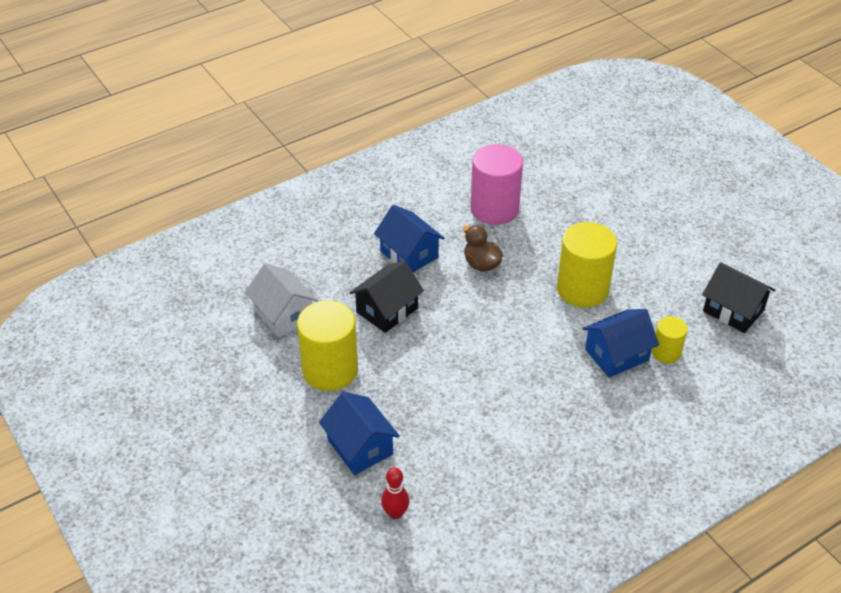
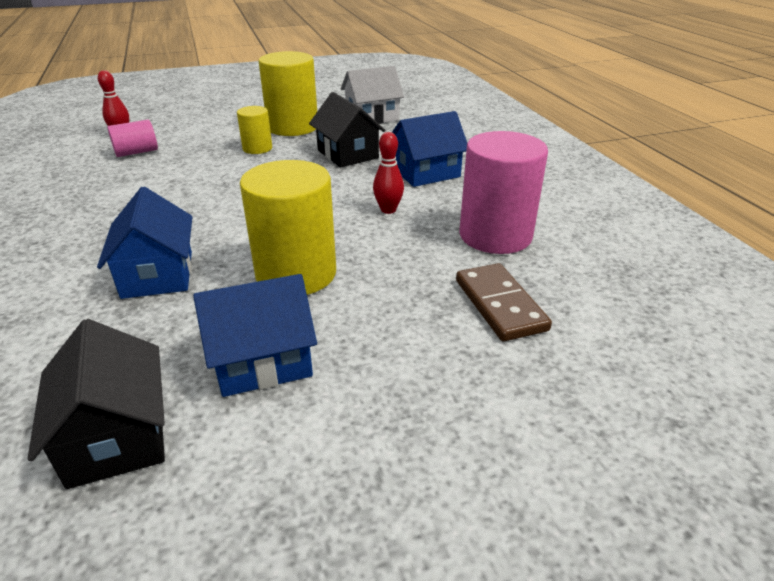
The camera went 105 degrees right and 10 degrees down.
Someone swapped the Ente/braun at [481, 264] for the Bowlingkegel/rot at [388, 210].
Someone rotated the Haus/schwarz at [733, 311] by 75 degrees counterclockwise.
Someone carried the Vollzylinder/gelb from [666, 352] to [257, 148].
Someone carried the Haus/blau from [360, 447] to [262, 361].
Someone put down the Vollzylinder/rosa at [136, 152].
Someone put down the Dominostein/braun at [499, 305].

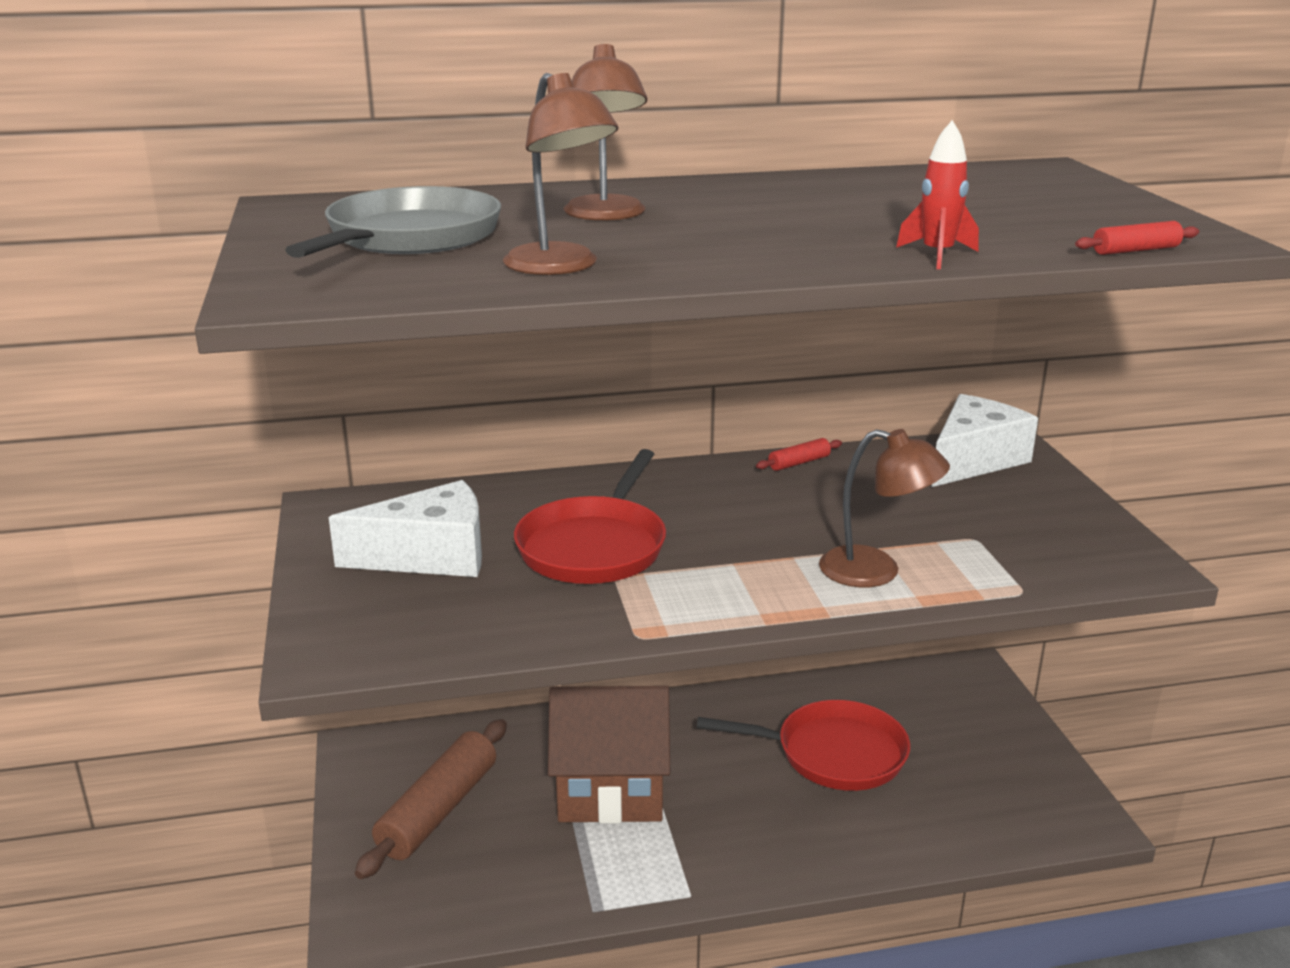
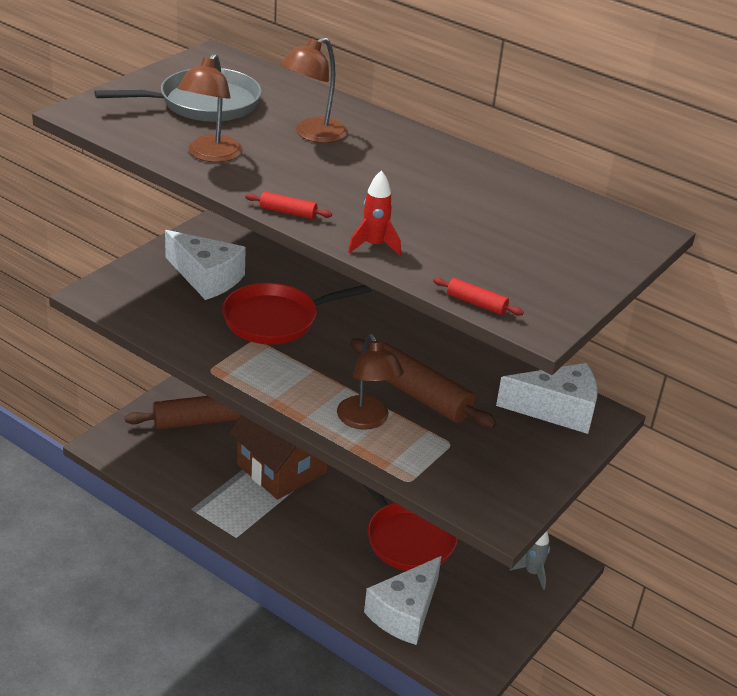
The camera went 45 degrees right and 10 degrees up.
Someone carried the Nudelholz/rot from [799, 463] to [288, 212].
Someone put down the Nudelholz/braun at [418, 395].
Someone put down the Rakete/grau at [532, 573].
Someone put down the Käse/weiß at [405, 613].

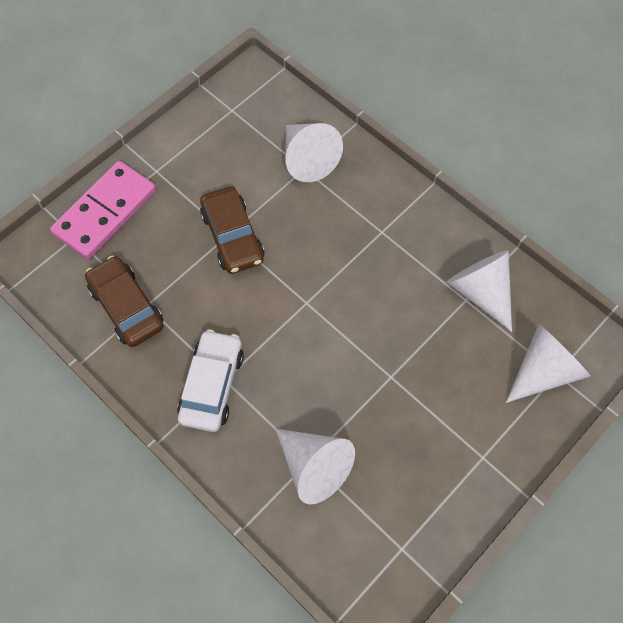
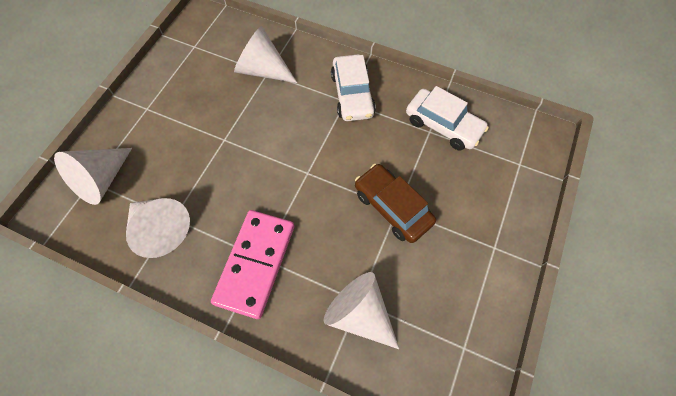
The camera went 160 degrees right and 0 degrees up.
Someone carried the Dominostein/rosa from [105, 212] to [255, 263].
Someone repainted the Auto/braun at [126, 307], which became the Auto/weiß at [443, 125].

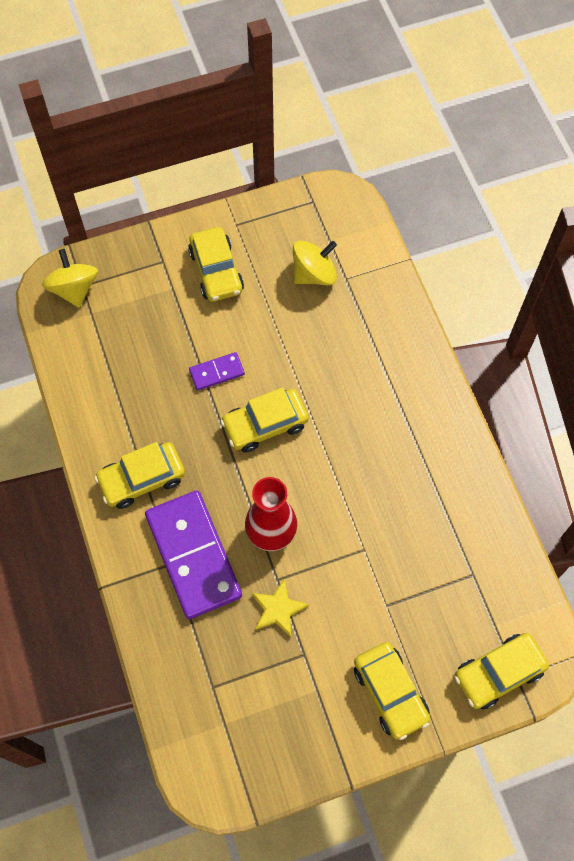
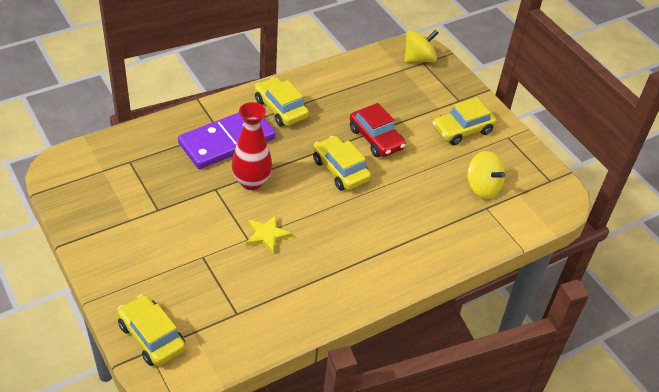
The camera went 75 degrees right and 20 degrees down.
Someone swapped the Dominostein/lila at [217, 372] for the Auto/rot at [376, 139].
Someone carried the Stern/gelb from [278, 609] to [267, 235].
Someone took away the Auto/gelb at [390, 693].

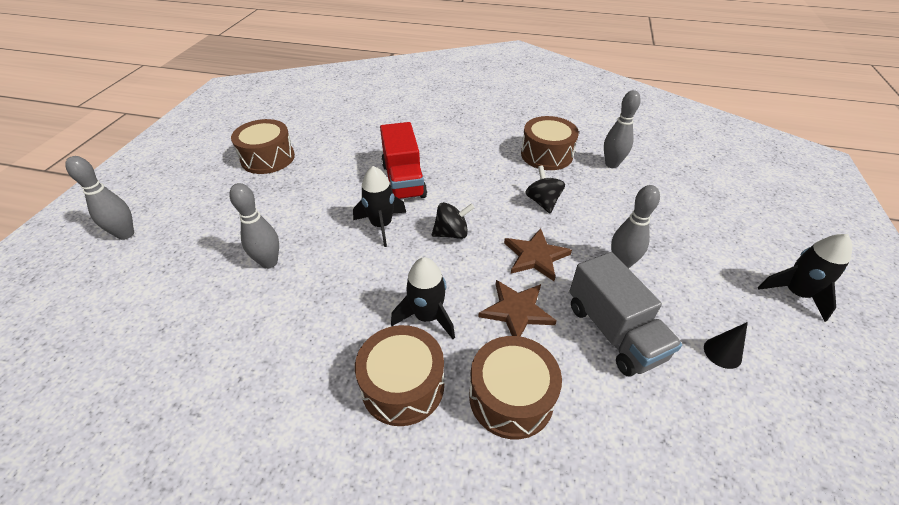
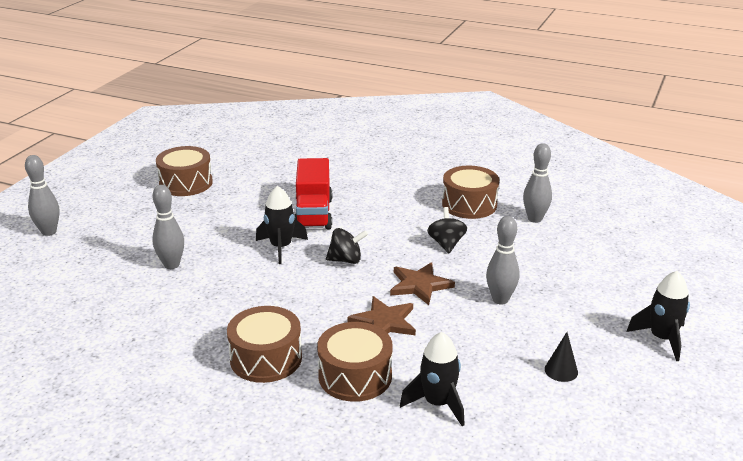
The camera went 10 degrees right and 15 degrees down.
Someone took away the Lastwagen/grau at [613, 331].
Someone carried the Rakete/schwarz from [427, 316] to [437, 403].

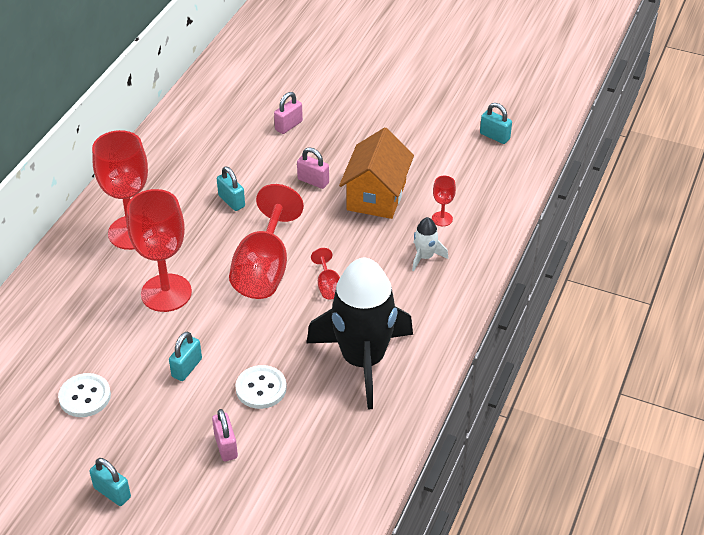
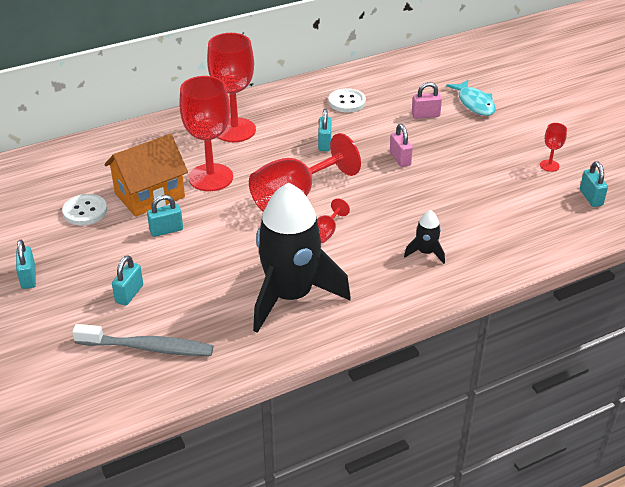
The camera went 40 degrees right and 5 degrees down.
Someone carried the Haus/orange from [376, 196] to [149, 195].
Someone carried the Kelch/rot from [442, 219] to [549, 165].
Someone repainted the Rakete/weiß at [425, 257], which became the Rakete/schwarz at [425, 252].
Someone carried the Knopf/weiß from [261, 388] to [347, 102].
Someone repainted the Vorhängeschloss/rosa at [226, 446], which became the Vorhängeschloss/türkis at [129, 294].
Someone put down the Fisch/türkis at [474, 103].
Someone put down the Zahnbürste/grau at [148, 348].

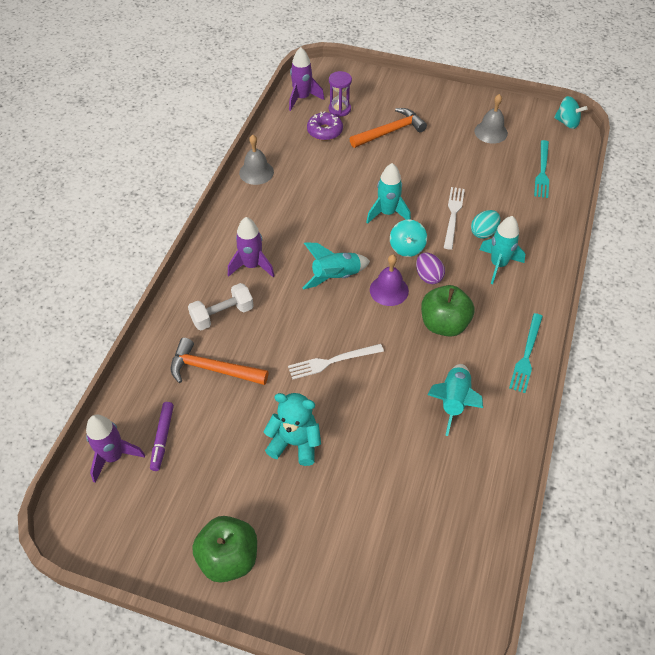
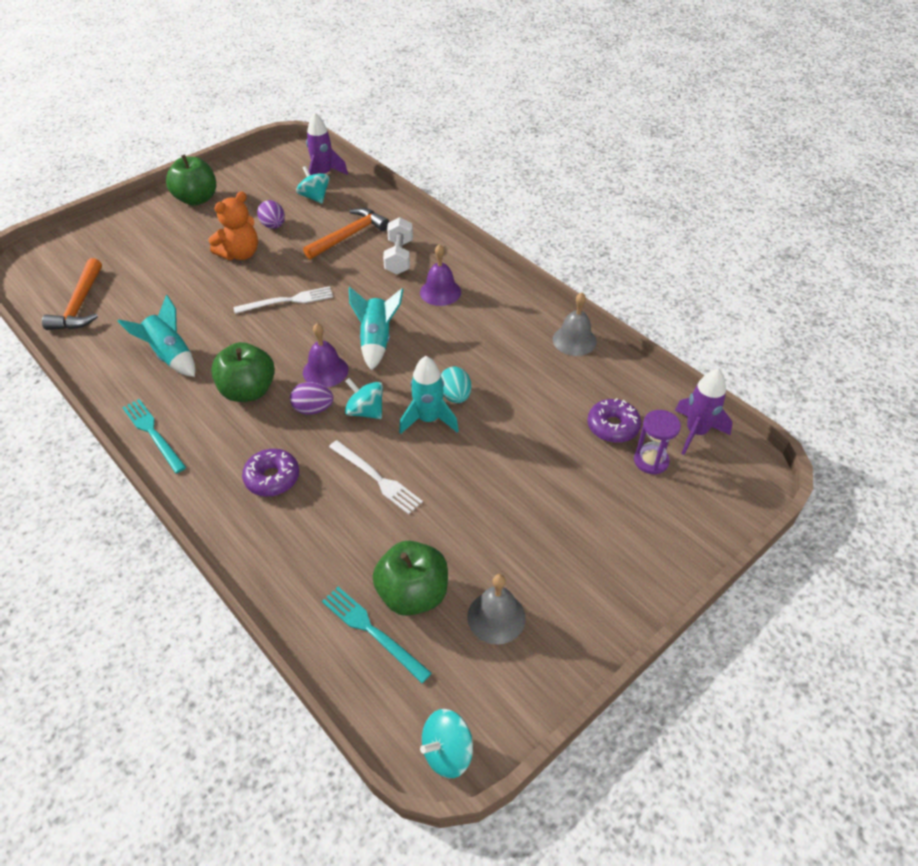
The camera went 120 degrees right and 5 degrees down.
Someone carried the Hammer/orange from [390, 131] to [80, 304].
Someone carried the Ei/türkis from [483, 232] to [455, 396].
Someone swapped the Rakete/türkis at [498, 265] for the Donut/lila at [272, 478].
Someone swapped the Rakete/lila at [252, 266] for the Glocke/lila at [440, 292].
Someone rotated the Gabel/weiß at [332, 361] by 60 degrees clockwise.
Someone repainted the Teddybär/türkis at [295, 443], which became the Teddybär/orange at [240, 254].
Someone swapped the Filzstift/lila at [163, 438] for the Kreisel/türkis at [315, 197].
Someone put down the Ei/lila at [273, 226].
Someone put down the Apfel/grün at [413, 594].

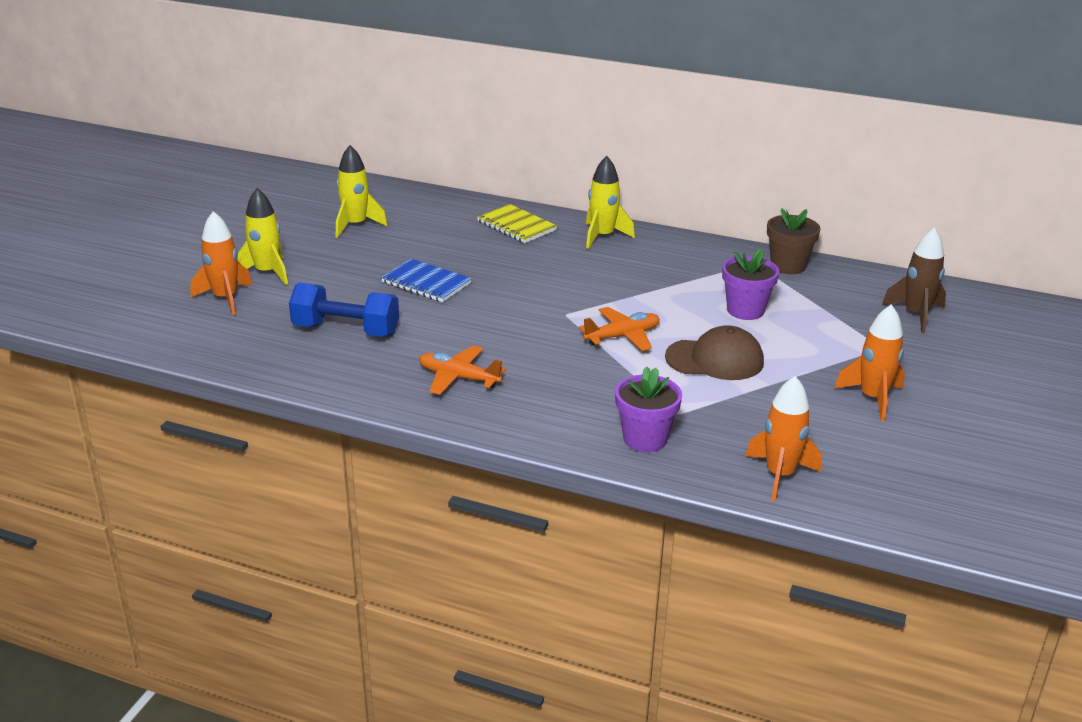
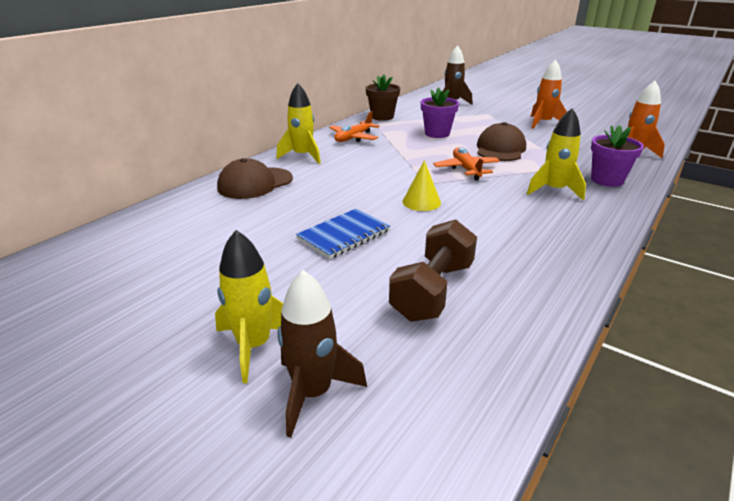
The camera went 75 degrees left and 0 degrees up.
Someone carried the Rakete/gelb from [355, 225] to [554, 190].
Someone swapped the Notizbuch/gelb at [516, 226] for the Kappe/braun at [255, 183].
Someone repainted the Rakete/orange at [225, 298], which became the Rakete/braun at [313, 393].
Someone repainted the Hantel/blau at [346, 330], which became the Hantel/braun at [433, 291].
Someone carried the Flugzeug/orange from [458, 378] to [353, 138].
Someone put down the Kegel/gelb at [421, 202].

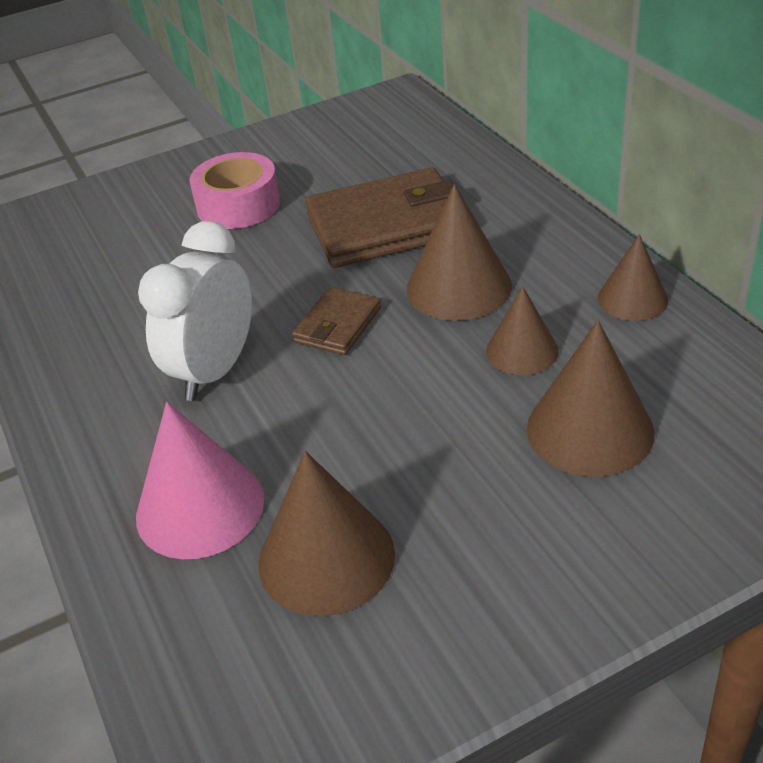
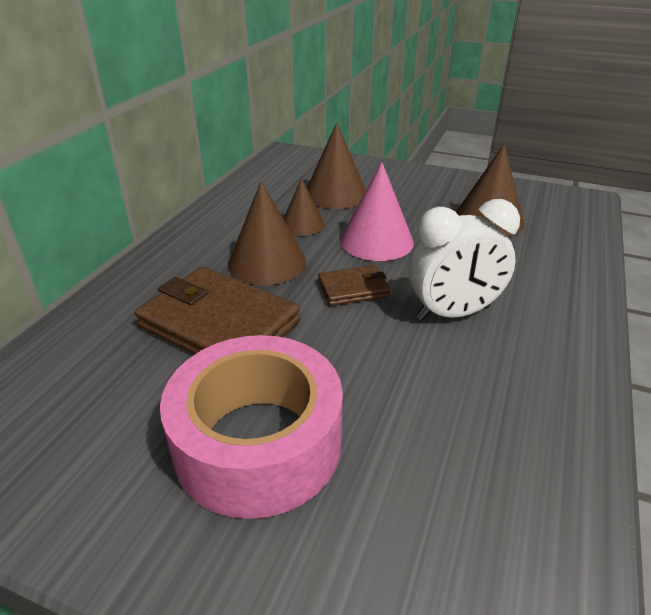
The camera went 135 degrees left and 5 degrees down.
Someone scaled the Klebeband/rosa at [238, 205] by 1.57.
Someone took away the Kegel/braun at [632, 299].
Someone carried the Kegel/rosa from [200, 507] to [376, 241].

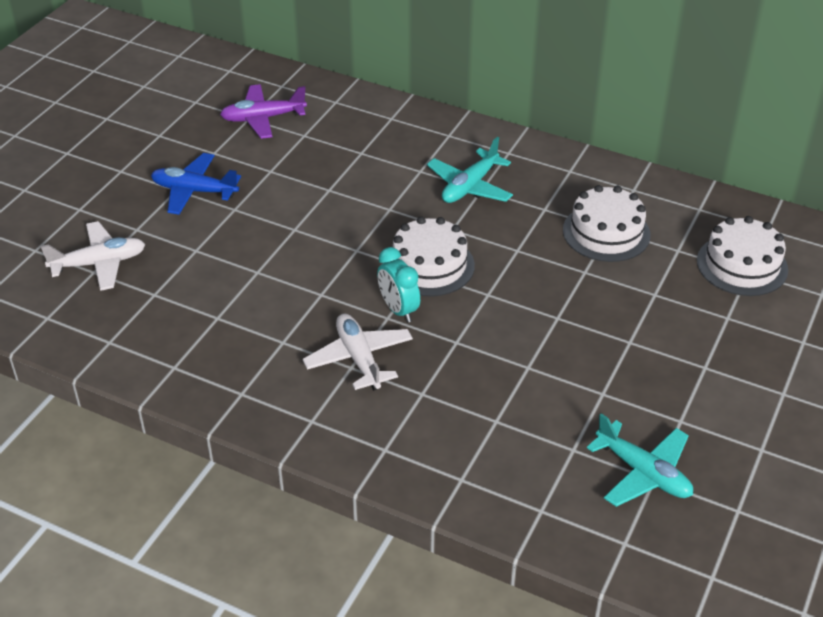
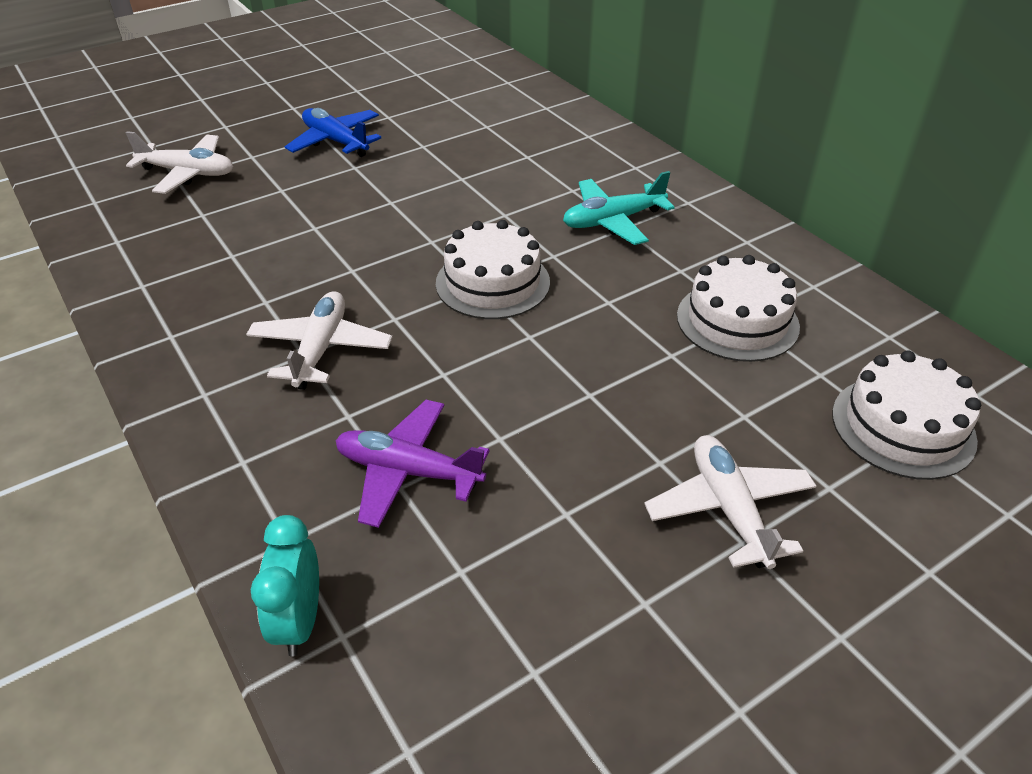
The camera went 30 degrees right and 0 degrees up.
Someone carried the Flugzeug/lila from [263, 118] to [408, 471].
Someone carried the Wecker/türkis from [398, 309] to [299, 621].
Someone took away the Flugzeug/türkis at [643, 473].
Someone put down the Flugzeug/weiß at [729, 509].

